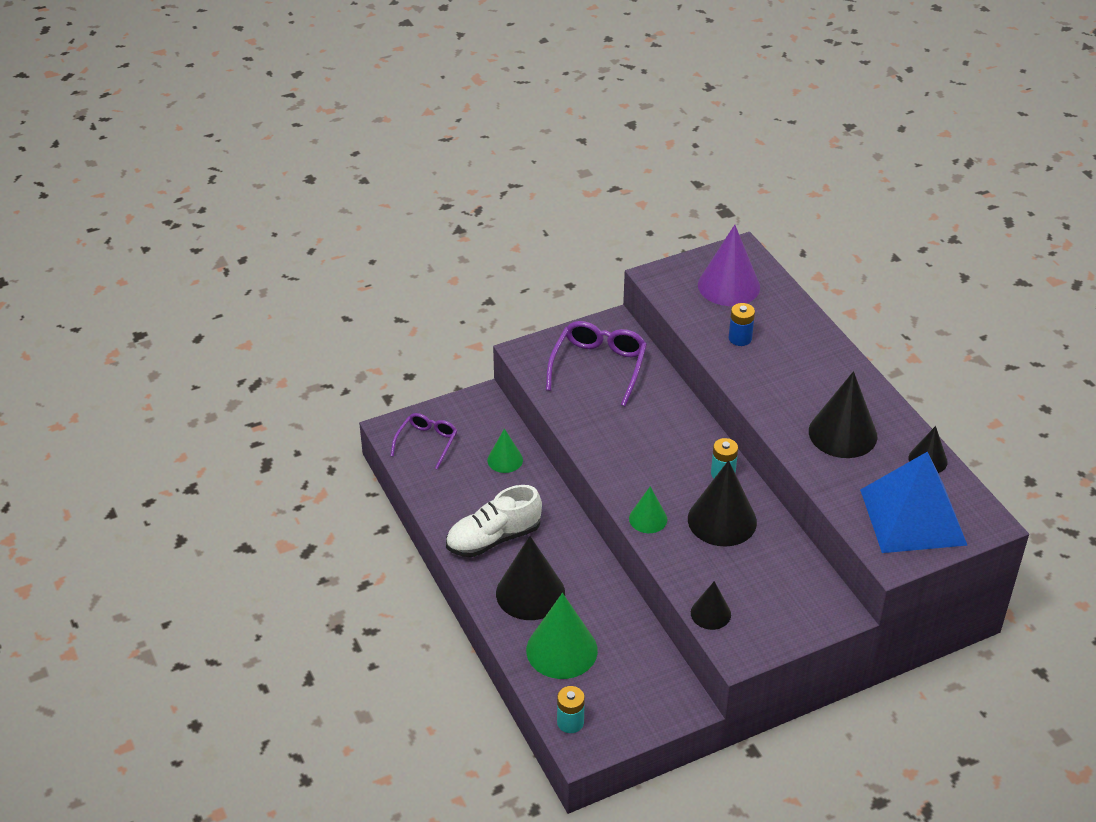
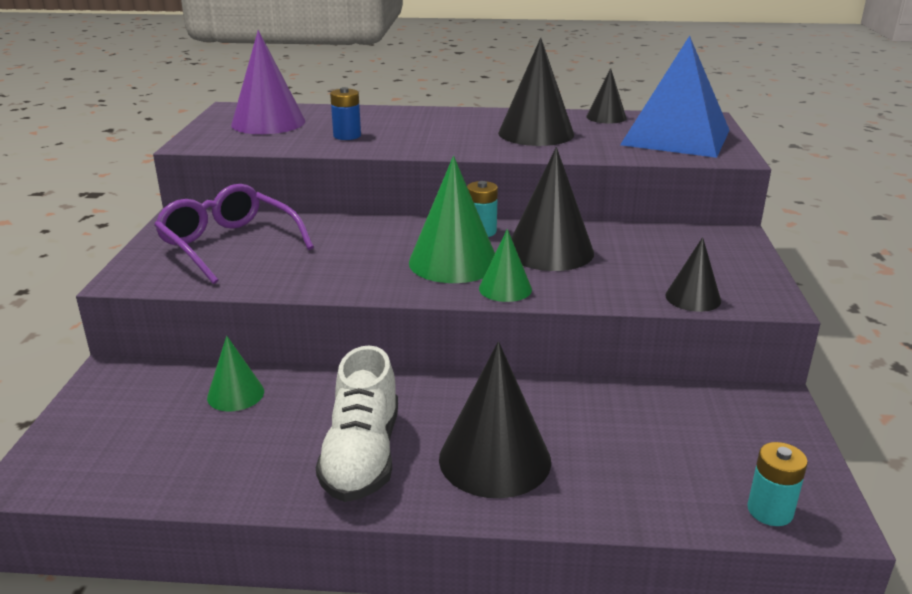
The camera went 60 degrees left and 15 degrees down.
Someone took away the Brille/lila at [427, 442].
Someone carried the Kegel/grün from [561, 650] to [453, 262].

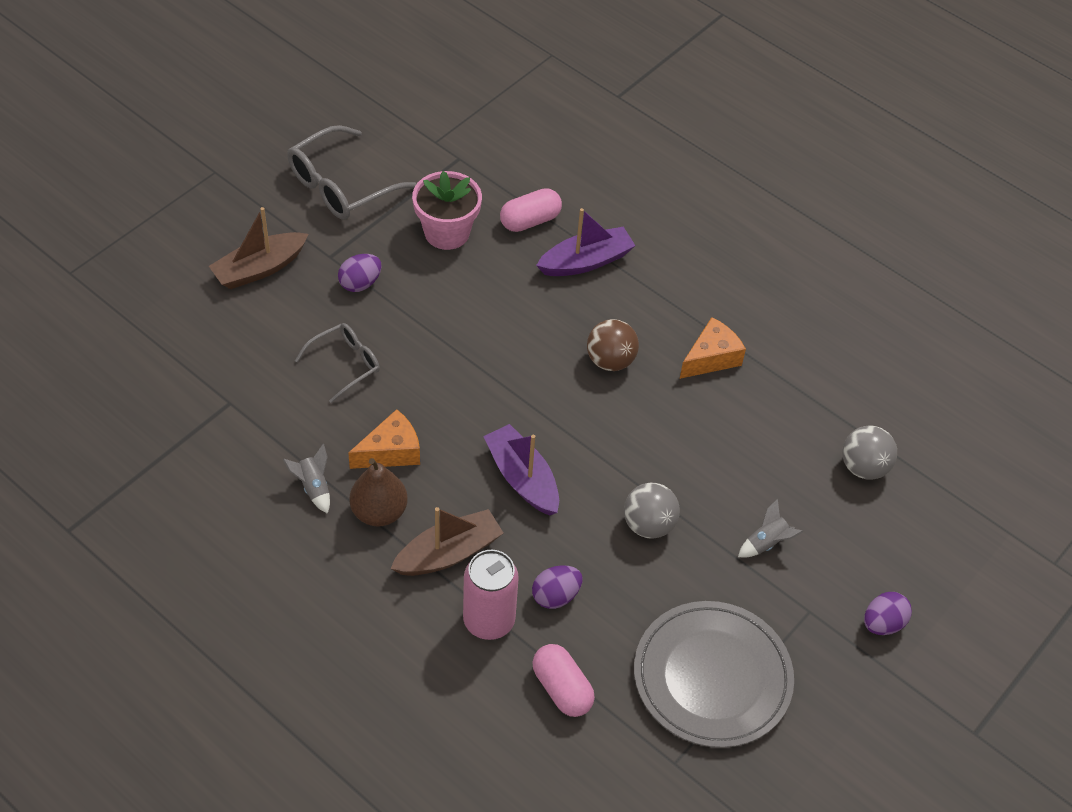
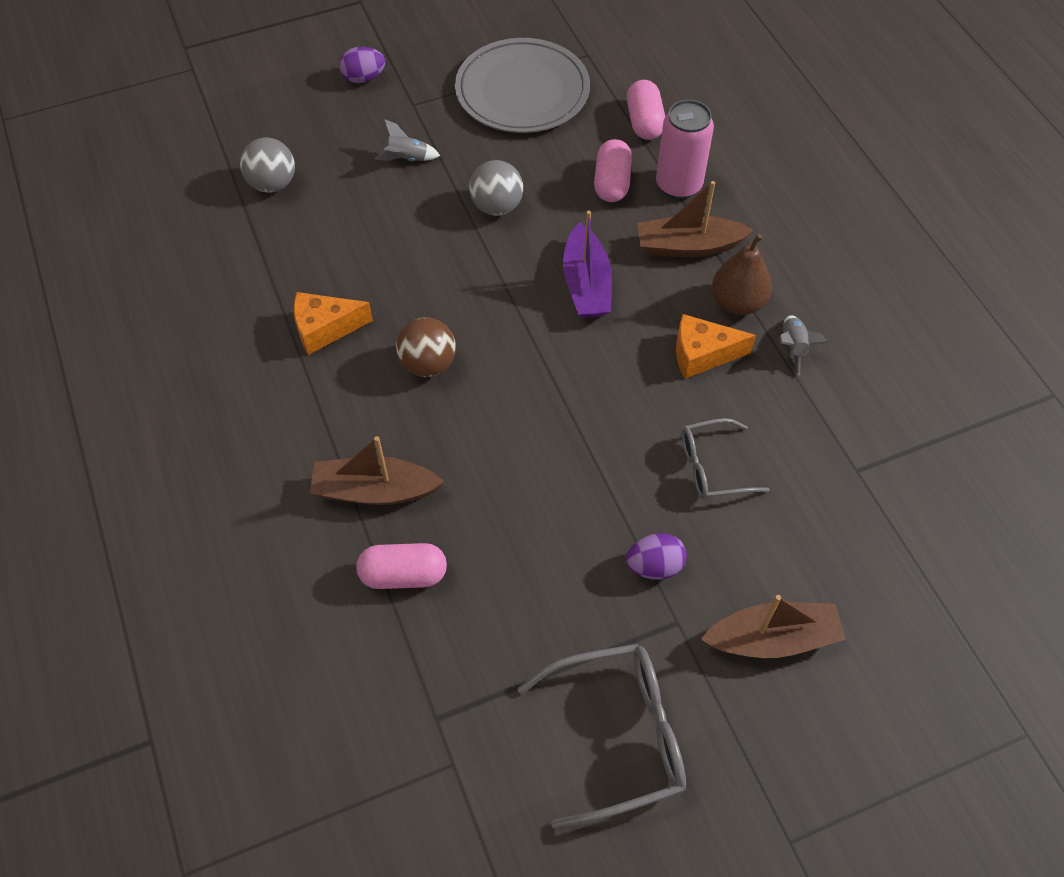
The camera went 150 degrees left and 5 degrees up.
Someone took away the Blumentopf/rosa at [447, 232].
Someone repainted the Boot/lila at [586, 261], which became the Boot/braun at [374, 491].
Someone swapped the Ei/lila at [555, 596] for the Kapsel/rosa at [612, 183].

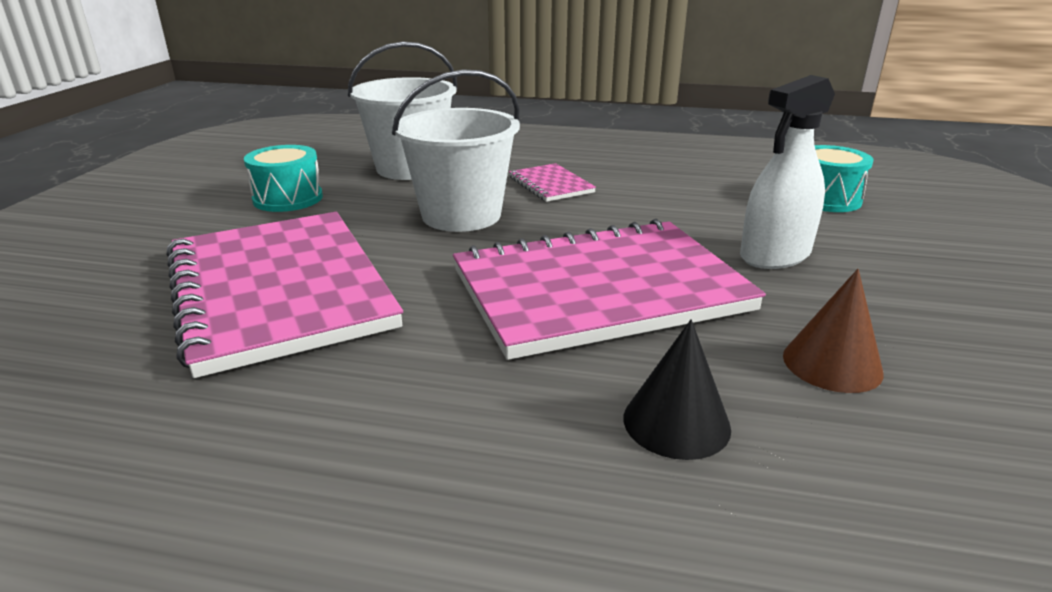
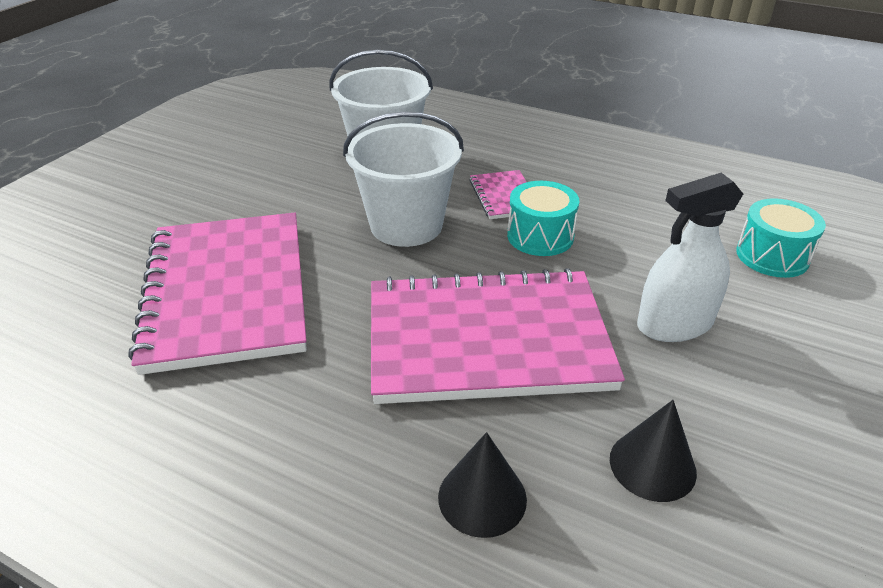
The camera went 15 degrees right and 10 degrees up.
Someone carried the Trommel/türkis from [288, 198] to [540, 236].
Someone repainted the Kegel/braun at [832, 364], which became the Kegel/schwarz at [652, 465].

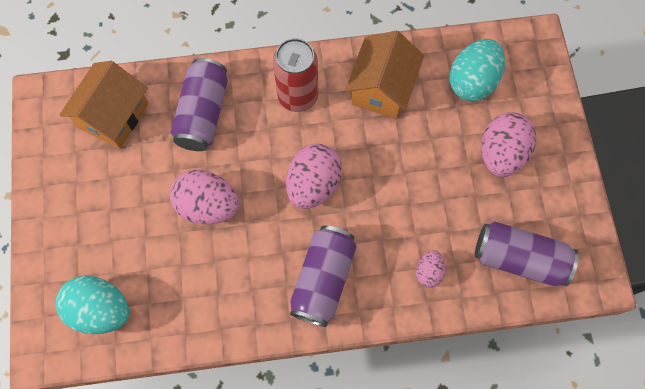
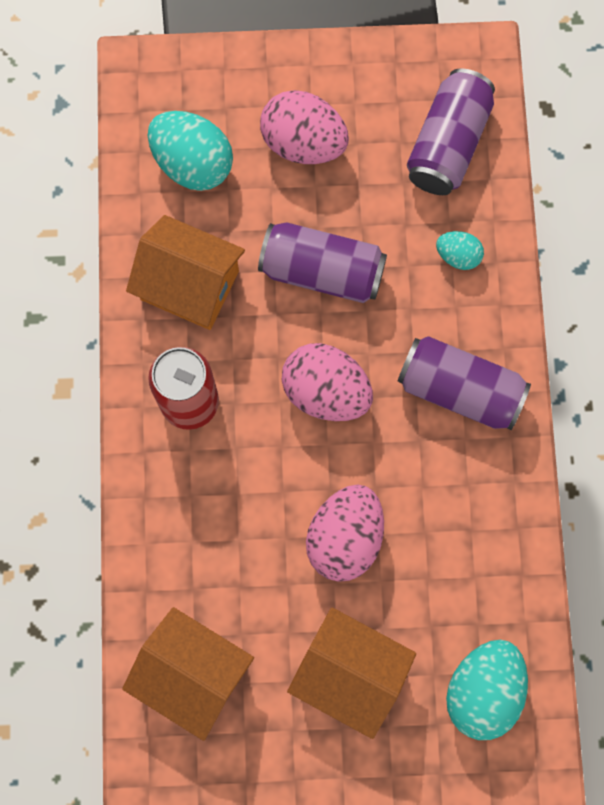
The camera went 85 degrees left and 5 degrees up.
Someone carried the Dose/lila from [203, 113] to [322, 271].
Someone repainted the Ei/rosa at [428, 272], which became the Ei/türkis at [458, 256].
Someone put down the Haus/orange at [350, 673].

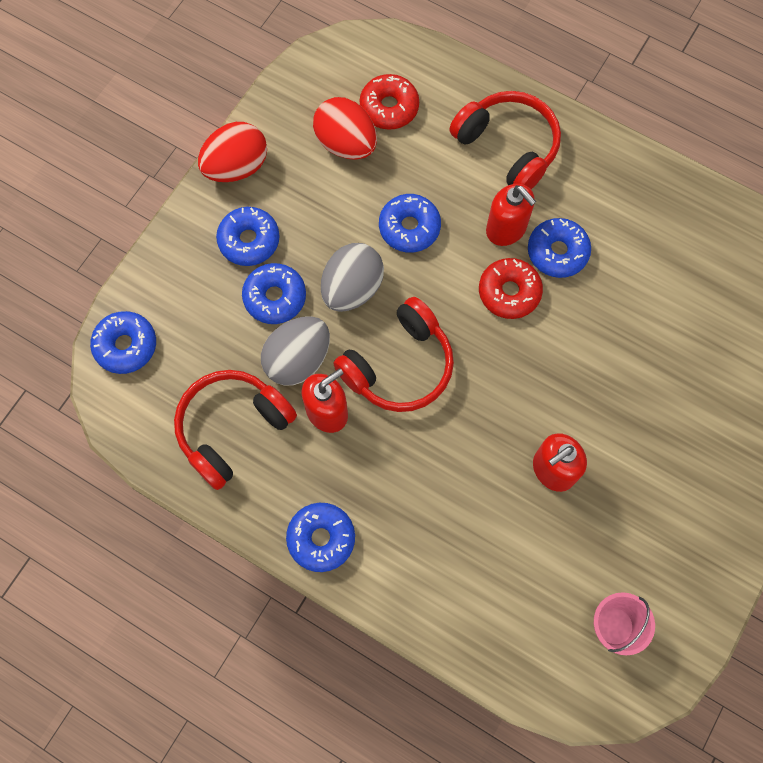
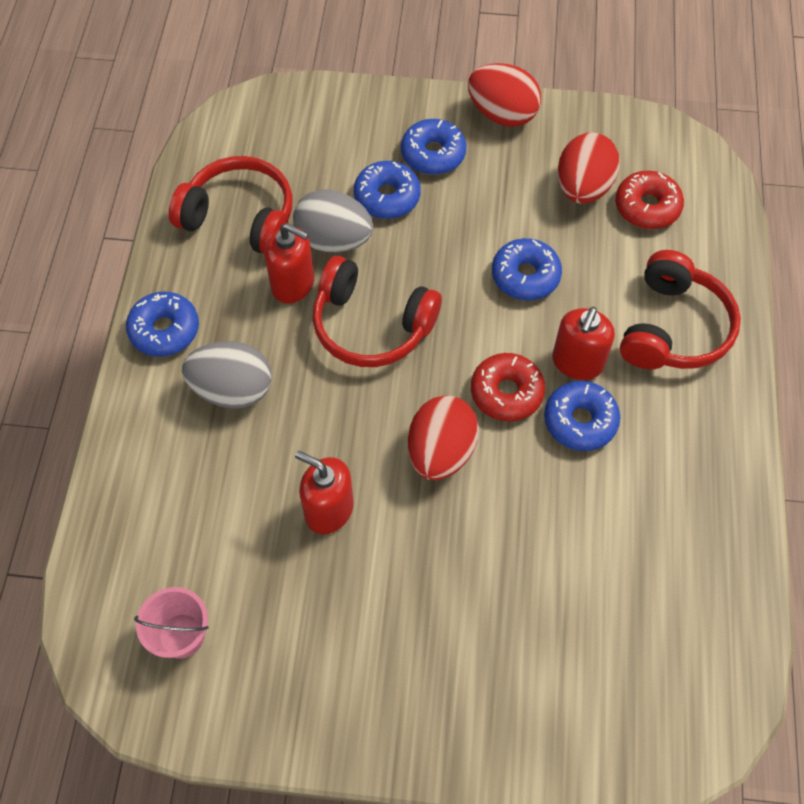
The camera went 65 degrees right and 10 degrees down.
Someone carried the Ei/grau from [352, 288] to [232, 390].
Someone took away the Donut/blau at [126, 346].
Someone put down the Ei/rot at [441, 452].

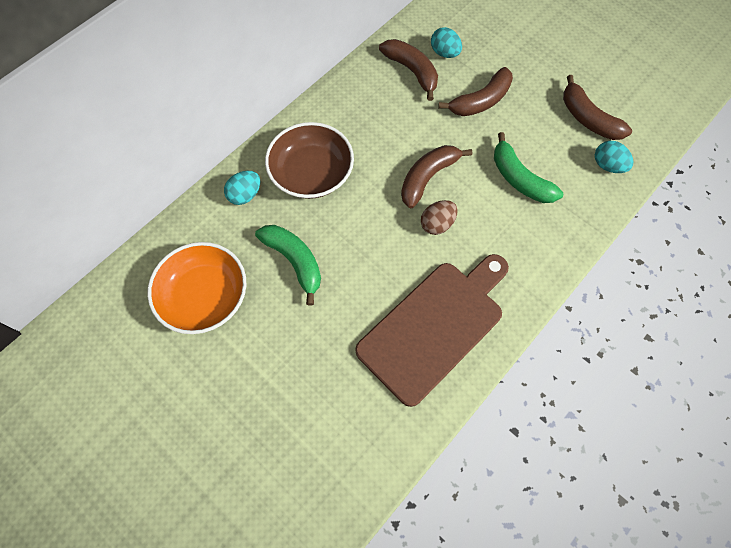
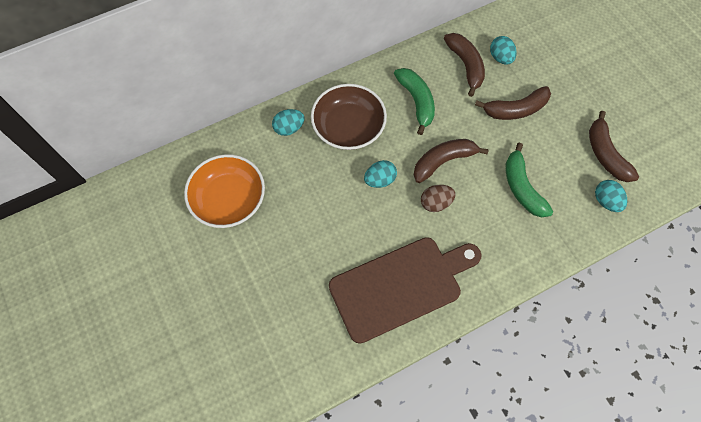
The camera went 20 degrees right and 0 degrees up.
Someone carried the Banane/grün from [295, 261] to [416, 101].
Someone put down the Ei/türkis at [380, 180].

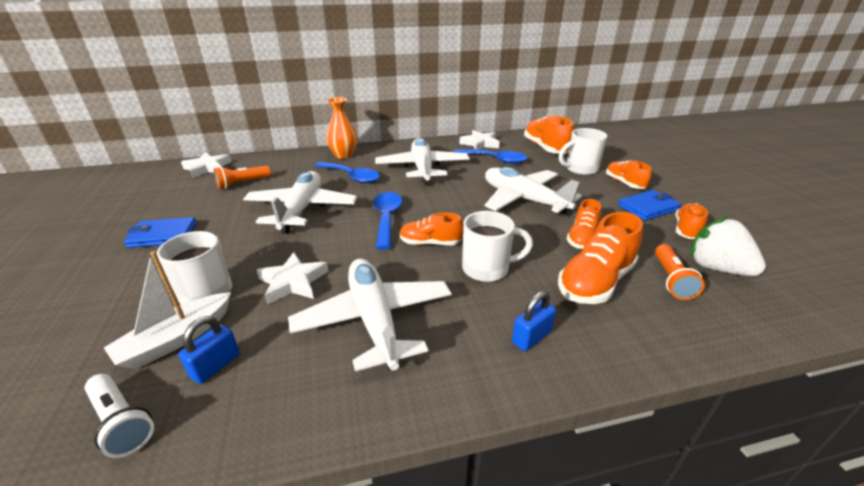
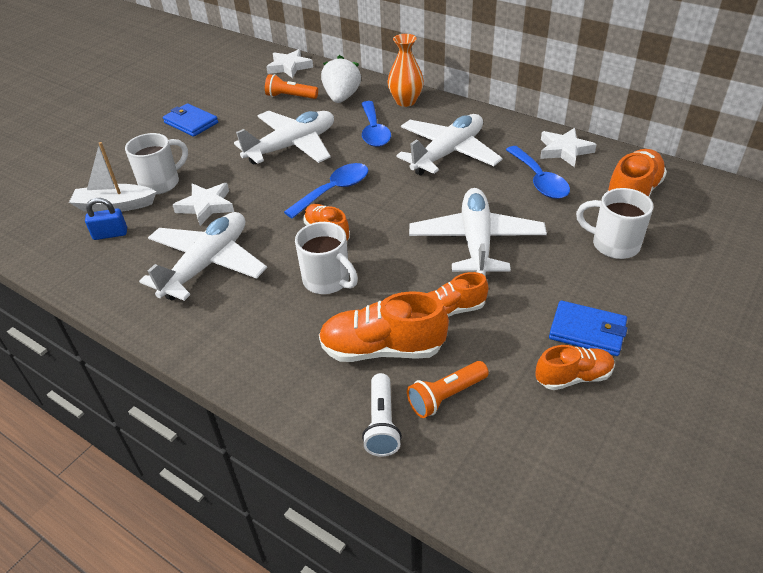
The camera went 50 degrees right and 10 degrees up.
Someone took away the Schuh/orange at [624, 183].
Someone carried the Erdbeere/weiß from [716, 268] to [341, 97].
Someone took away the Vorhängeschloss/blau at [531, 337].
Someone carried the Taschenlampe/weiß from [122, 422] to [382, 424].

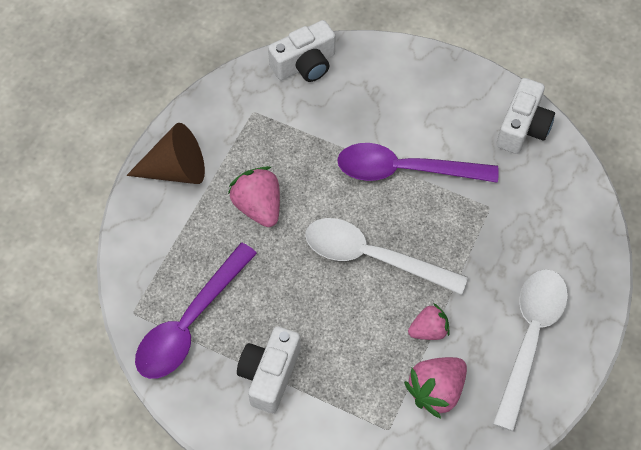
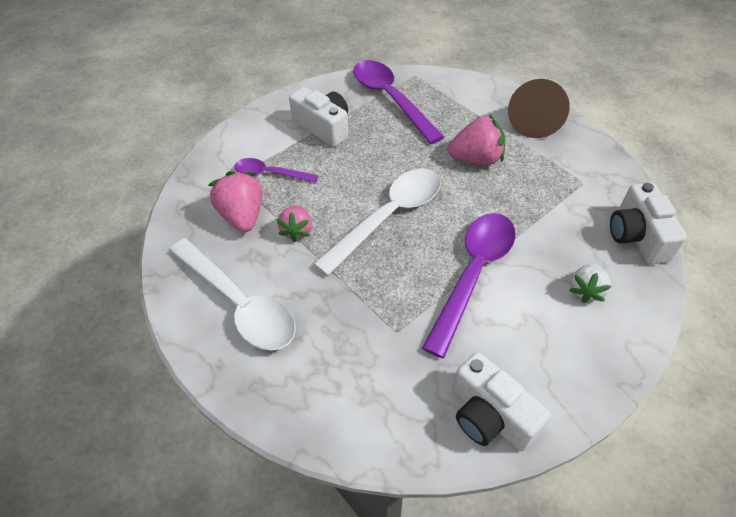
The camera went 115 degrees right and 10 degrees down.
Someone put down the Löffel/lila at [270, 173].
Someone put down the Erdbeere/weiß at [586, 290].

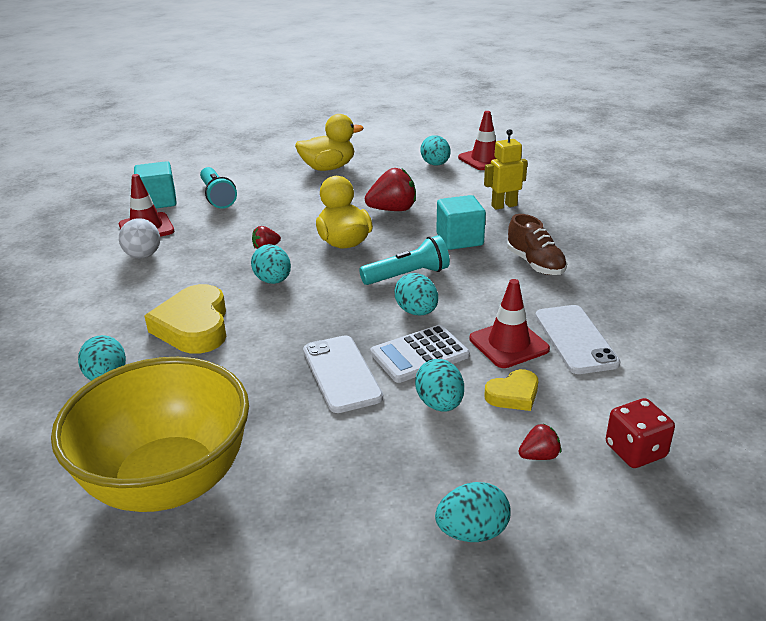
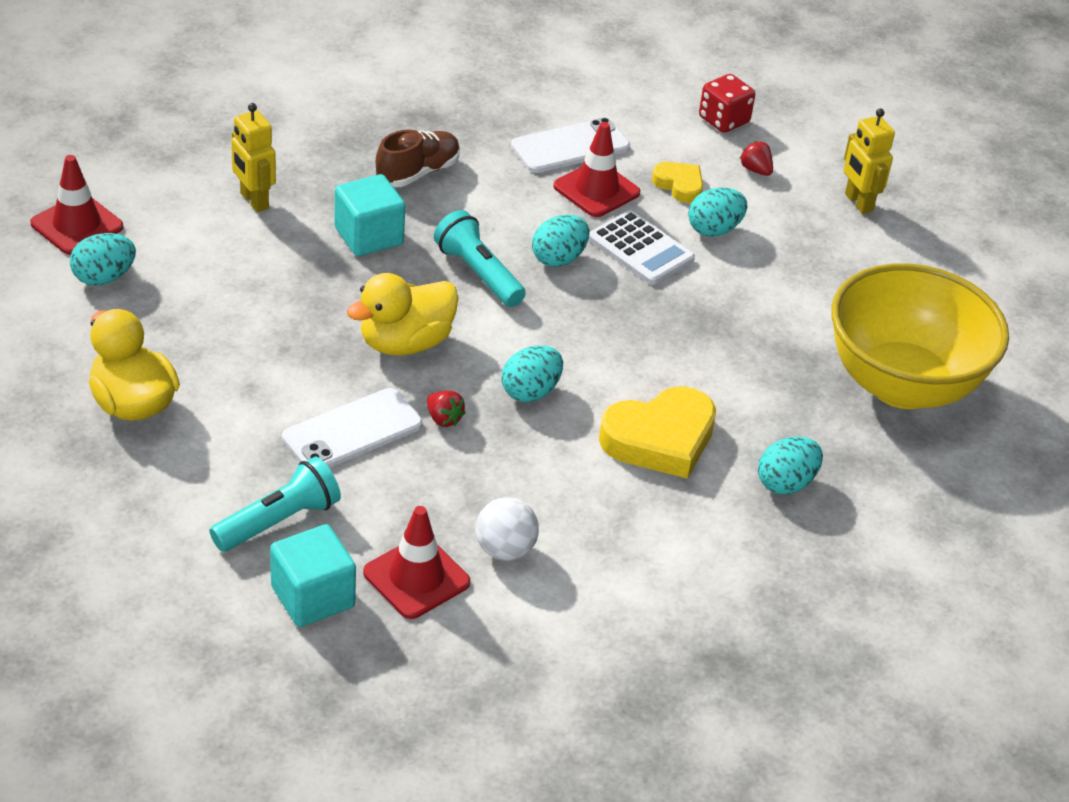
The camera went 110 degrees left and 10 degrees up.
Someone took away the Erdbeere/rot at [392, 210].
Someone carried the Handy/weiß from [341, 374] to [352, 431].
Someone swapped the Ei/türkis at [472, 532] for the Roboter/gelb at [858, 202].

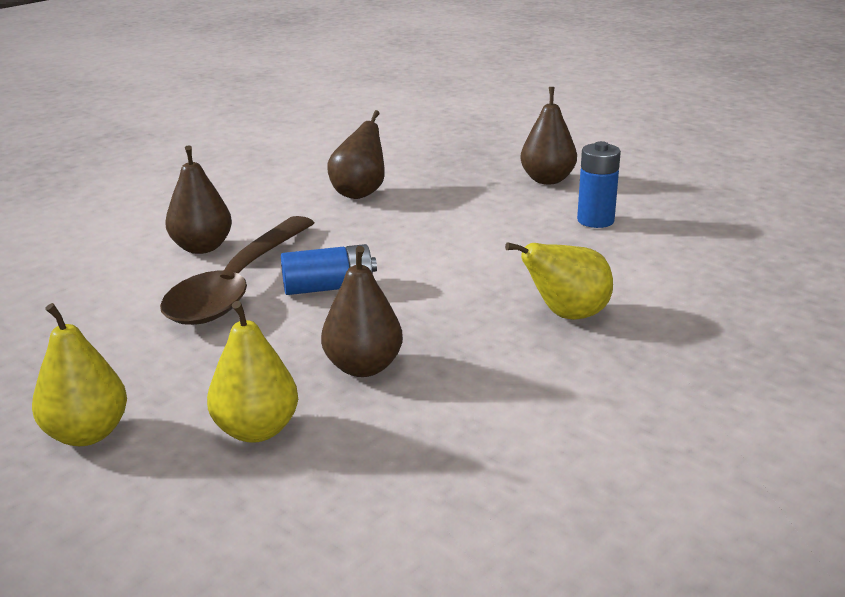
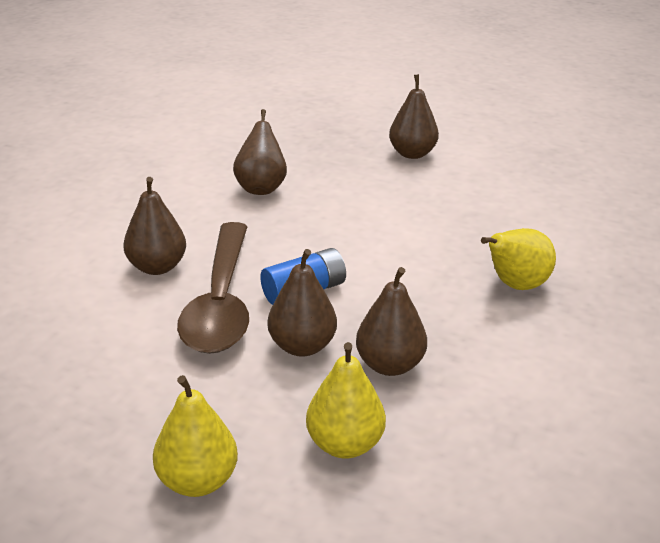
The camera went 20 degrees left and 5 degrees up.
Someone took away the Batterie/blau at [595, 220].
Someone put down the Birne/braun at [302, 346].

